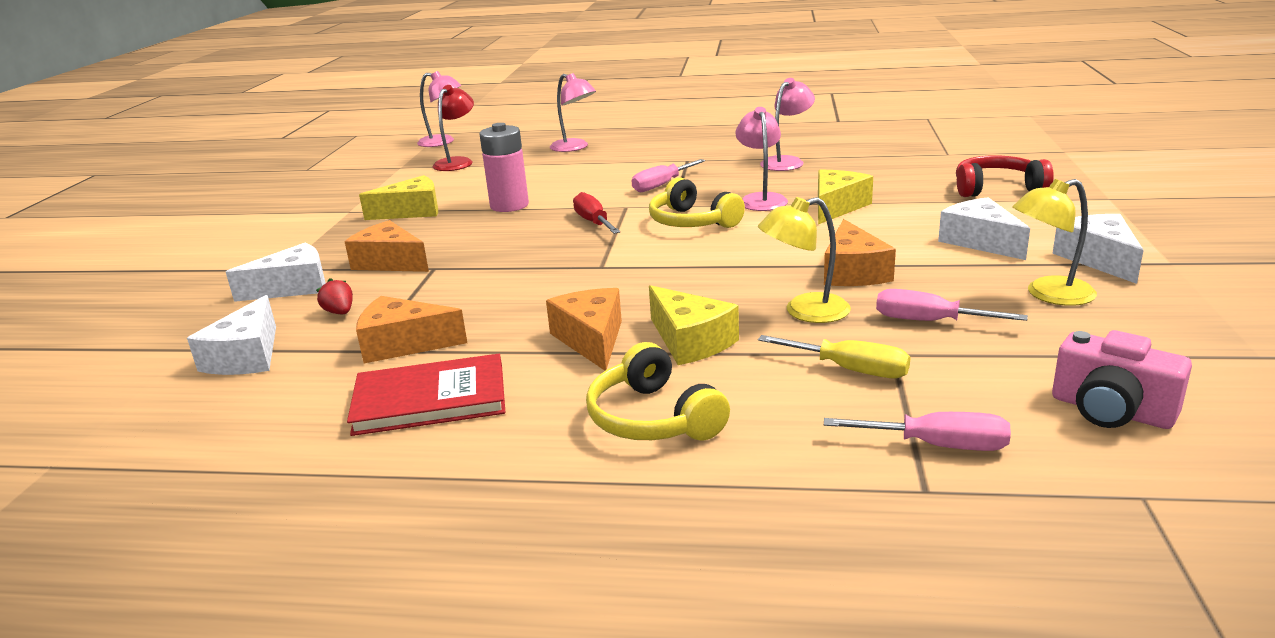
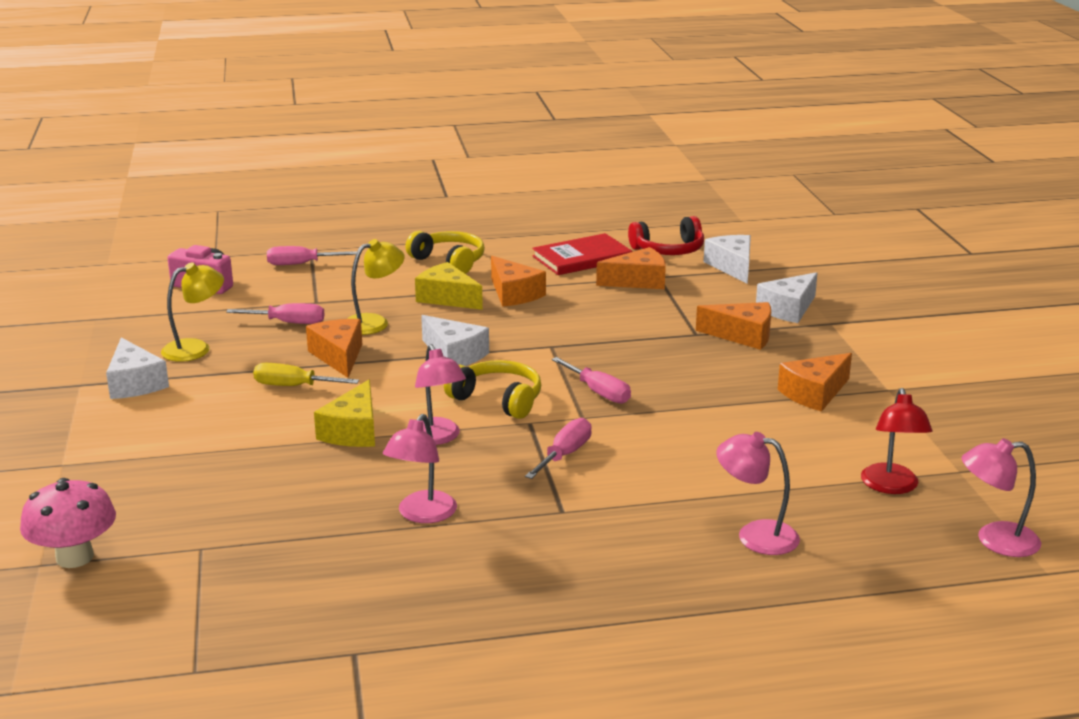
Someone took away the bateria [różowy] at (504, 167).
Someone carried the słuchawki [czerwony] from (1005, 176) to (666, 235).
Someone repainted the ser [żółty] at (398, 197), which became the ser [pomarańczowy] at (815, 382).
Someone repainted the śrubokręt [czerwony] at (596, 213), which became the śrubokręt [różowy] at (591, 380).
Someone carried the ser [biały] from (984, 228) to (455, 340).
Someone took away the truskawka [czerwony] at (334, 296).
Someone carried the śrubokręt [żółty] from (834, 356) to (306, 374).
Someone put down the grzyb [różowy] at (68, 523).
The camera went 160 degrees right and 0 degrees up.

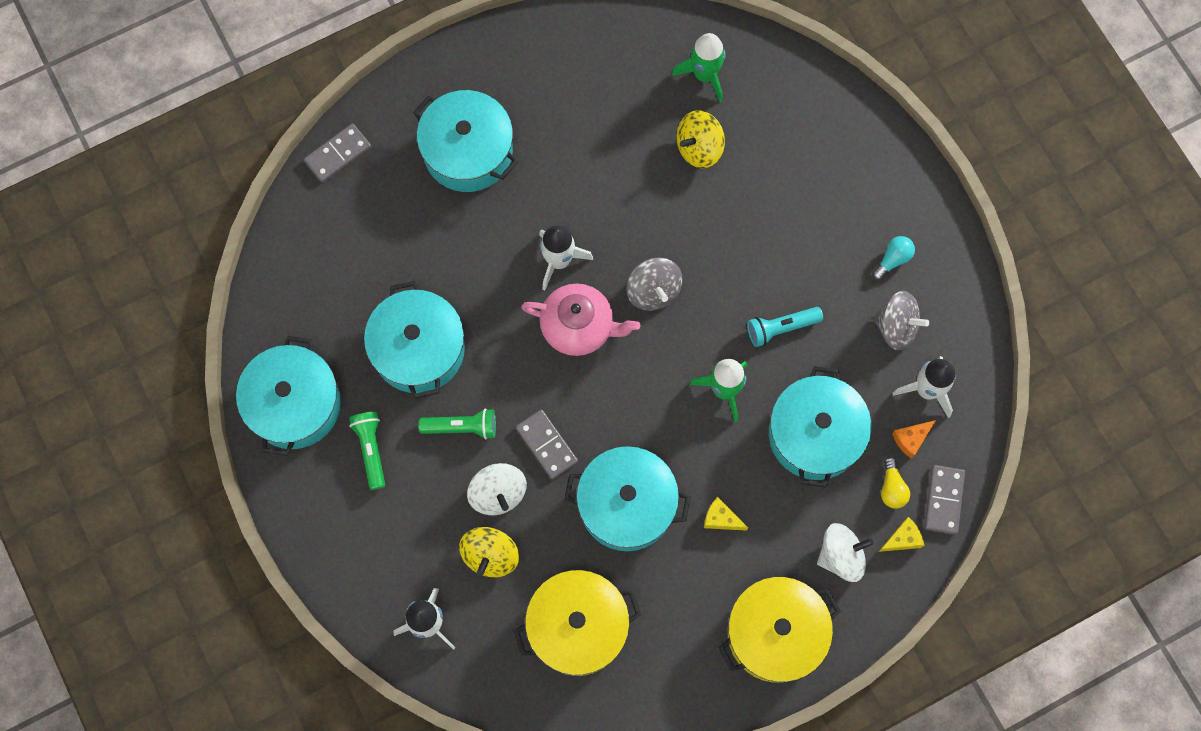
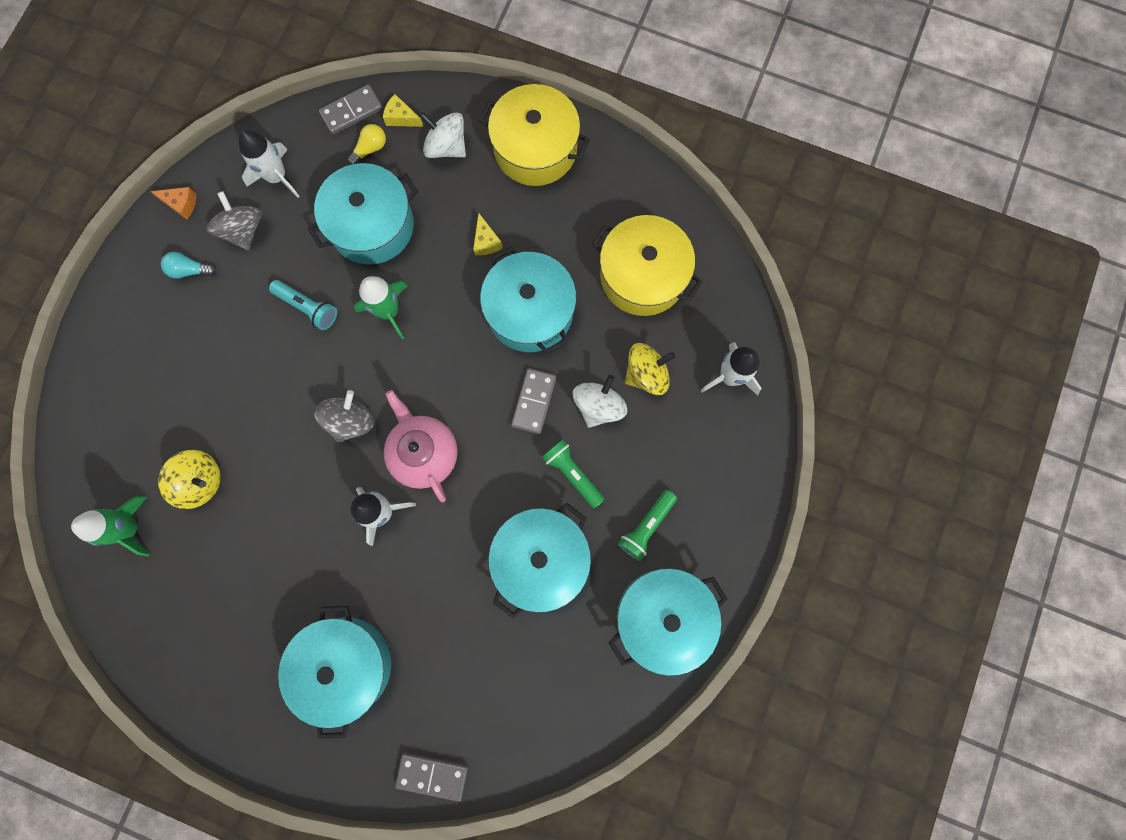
Someone carried the ser [pomarańczowy] from (914, 439) to (173, 203).
The camera went 130 degrees left and 5 degrees up.

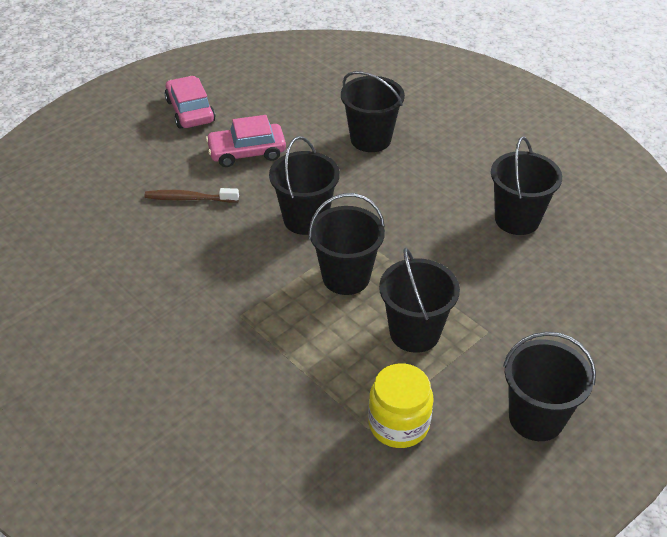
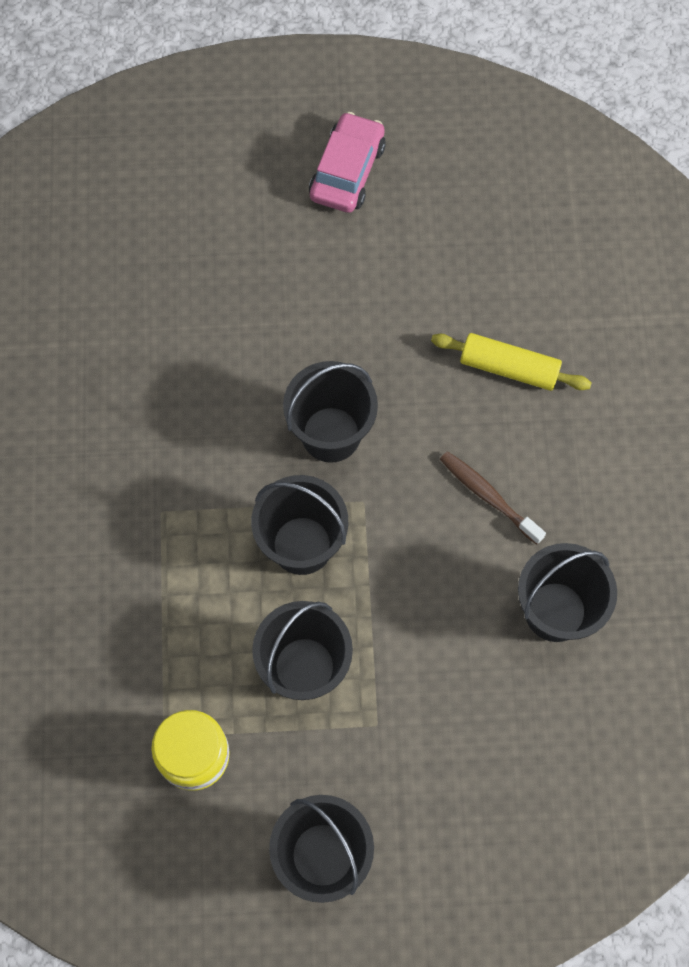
Someone swapped the wiadro [czarny] at (373, 111) for the wałek do ciasta [żółty] at (511, 362).
Someone took away the samochód [różowy] at (246, 141).
Someone carried the szczoteczka do zębów [brązowy] from (192, 195) to (493, 498).
The camera went 40 degrees right and 25 degrees up.

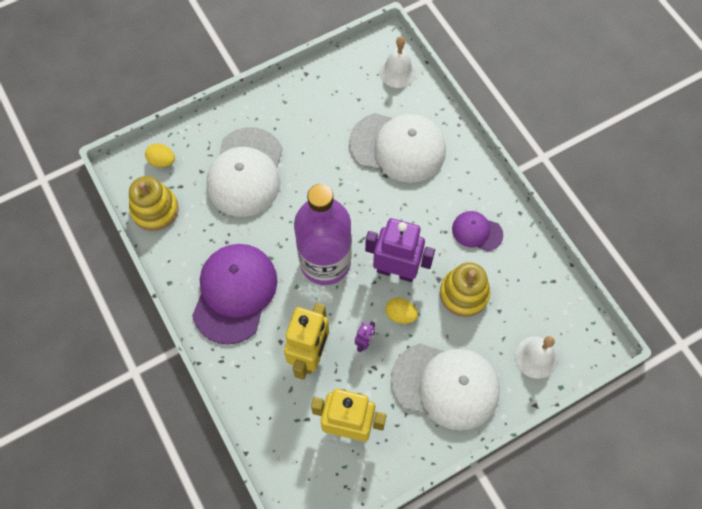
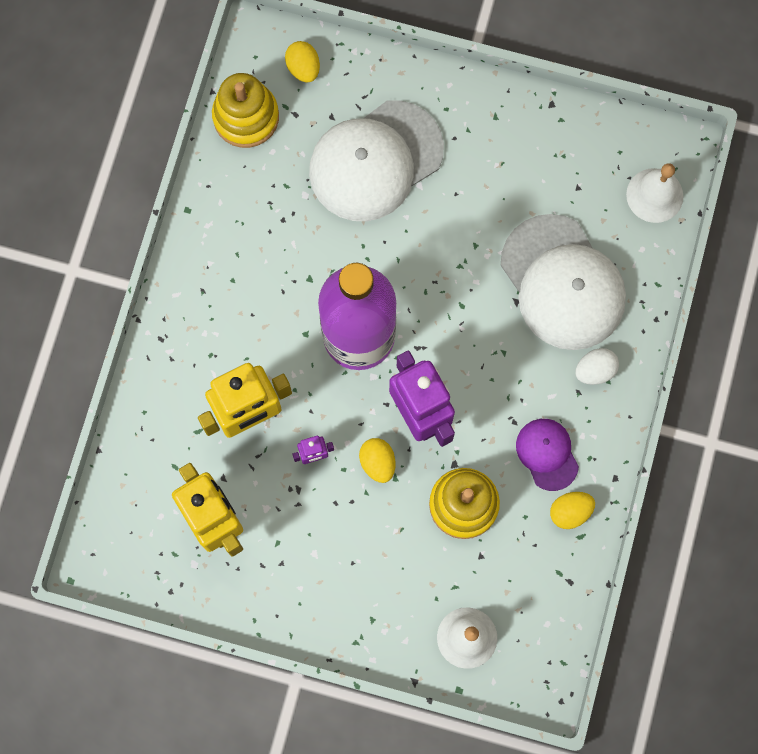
Someone took away the czapka [fioletowy] at (234, 294).
Someone took away the czapka [biały] at (445, 387).
Someone put down the jajko [biały] at (597, 366).
Someone put down the jajko [żółty] at (572, 510).
The camera went 45 degrees right and 10 degrees up.

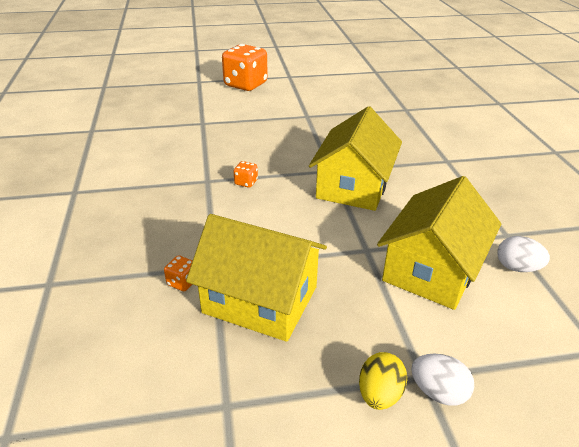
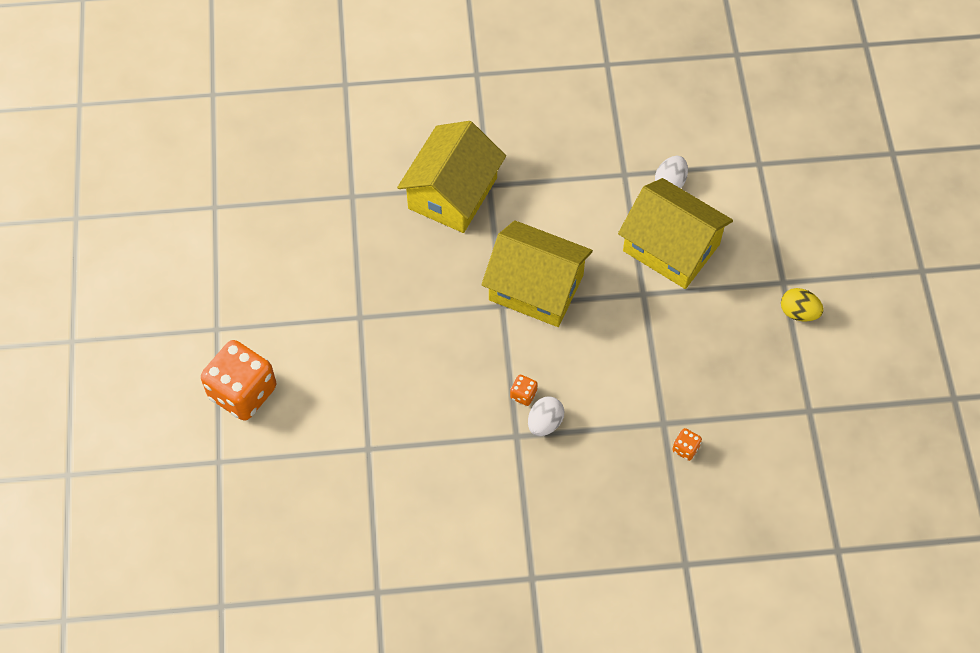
Someone carried the domek [żółty] from (256, 278) to (451, 177).
Someone carried the jajko [biały] from (442, 380) to (546, 416).
The camera went 85 degrees left and 25 degrees up.

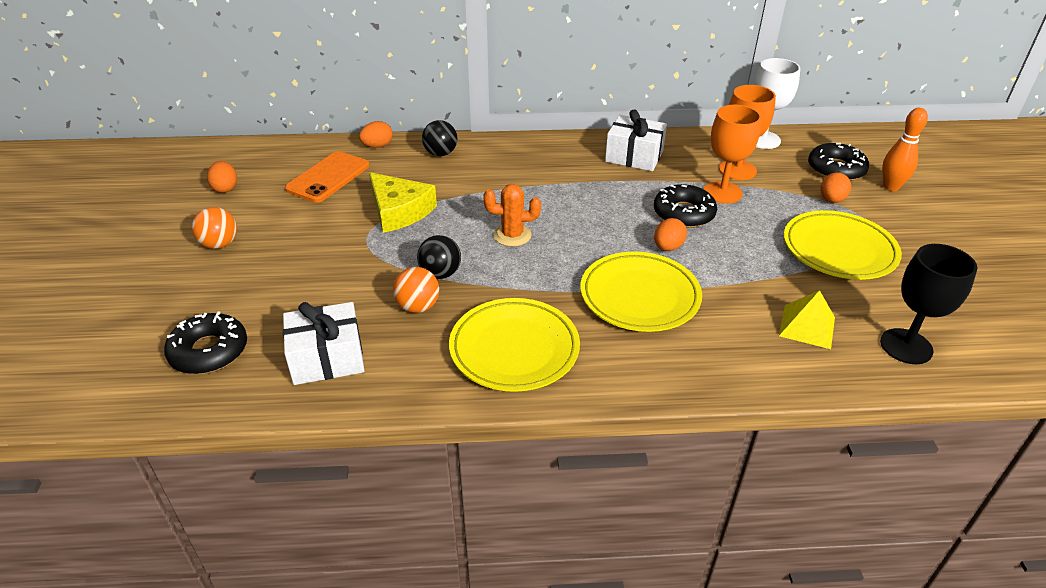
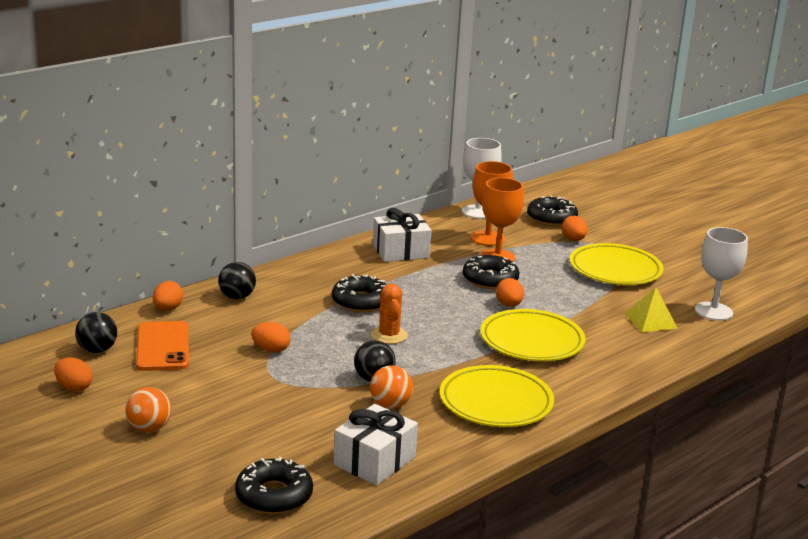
Someone took away the kręgiel [pomarańczowy] at (905, 149).
Someone swapped the ser [żółty] at (403, 202) for the jajko [pomarańczowy] at (271, 337).
Someone rotated the kaktus [pomarańczowy] at (512, 215) by 60 degrees counterclockwise.
Someone repainted the kielich [czarny] at (929, 304), which became the kielich [biały] at (721, 274).
Someone put down the donut [czarny] at (359, 293).
Someone put down the piłka [czarny] at (96, 332).
The camera went 40 degrees left and 15 degrees down.

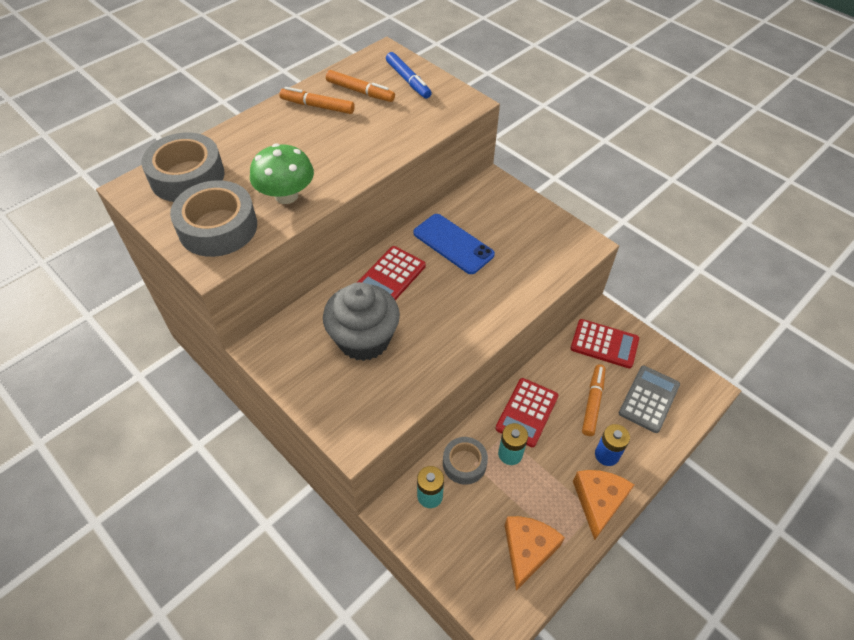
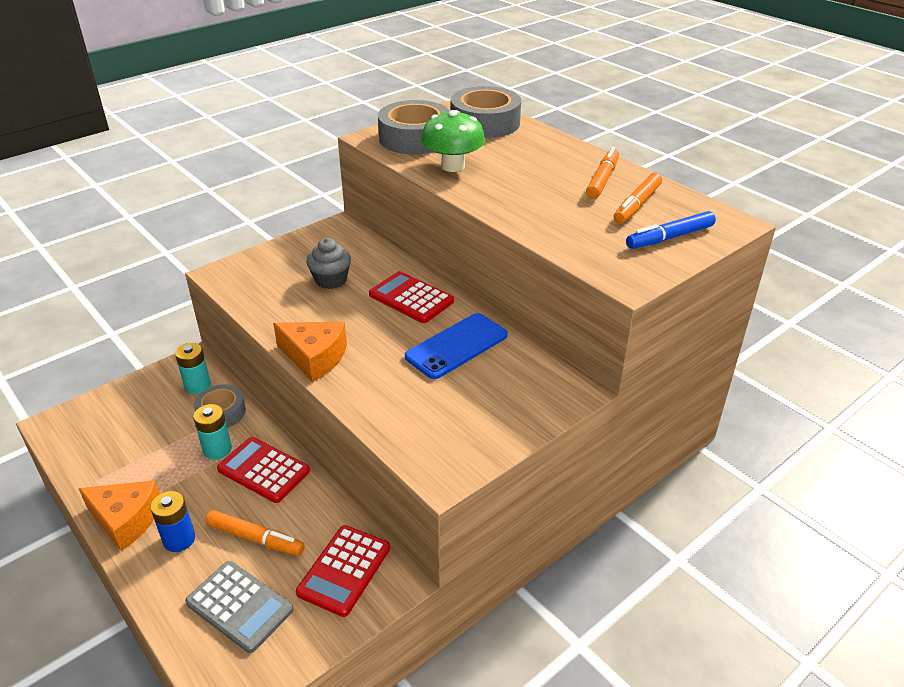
Someone scaled the muffinka [szary] at (361, 321) by 0.58.
Someone carried the ser [pomarańczowy] from (535, 553) to (310, 352).
The camera went 95 degrees right and 15 degrees down.

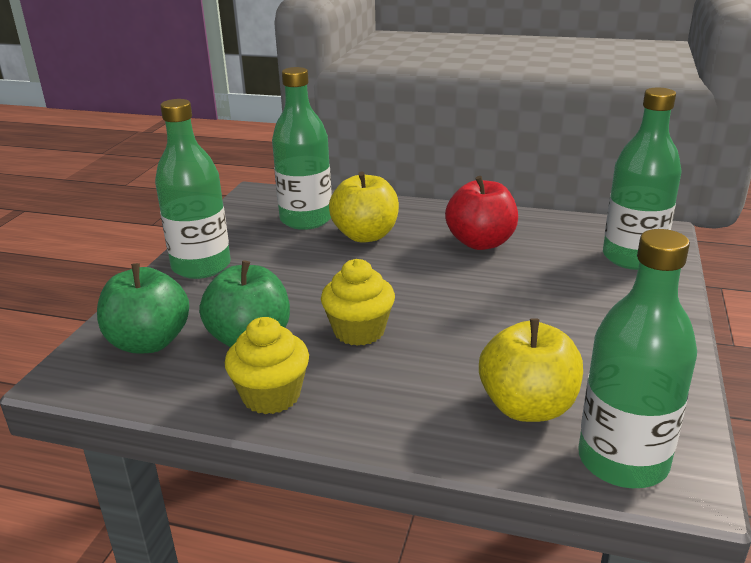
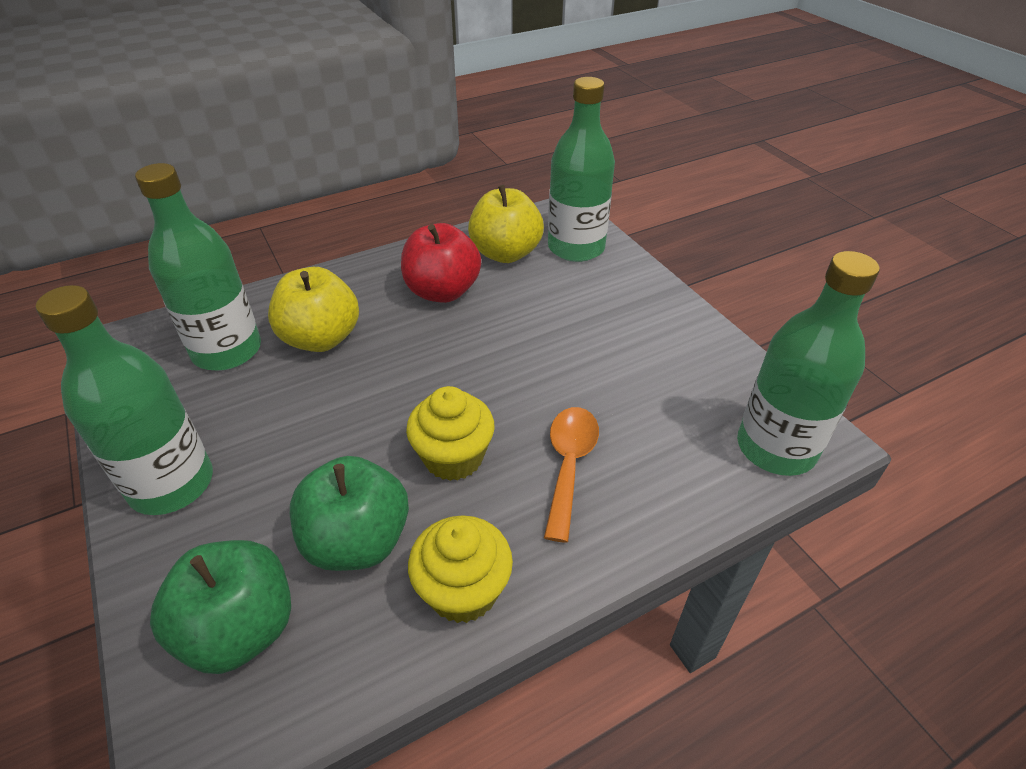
Someone carried the jabłko [żółty] from (531, 370) to (506, 224).
Someone put down the łyżka [pomarańczowy] at (571, 475).
The camera went 45 degrees left and 15 degrees up.

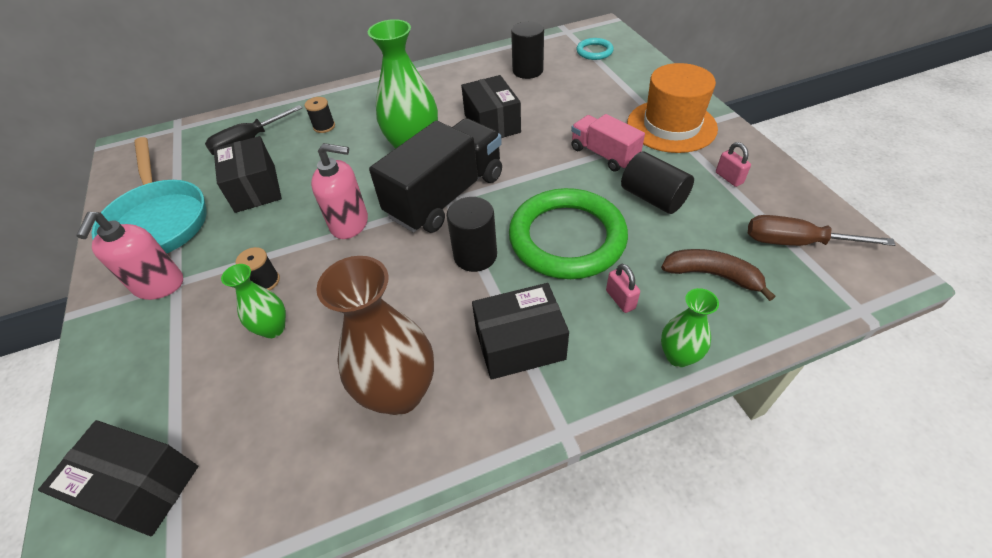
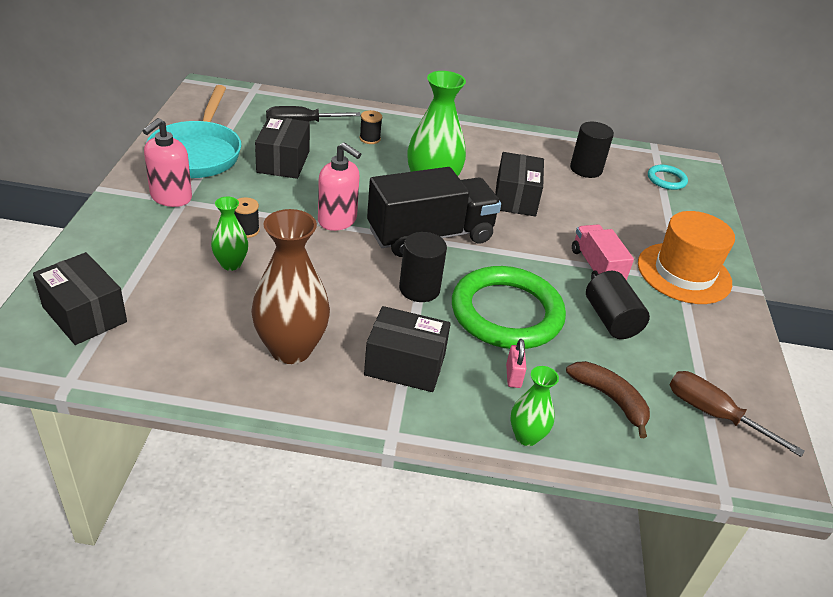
Someone took away the kłódka [różowy] at (733, 164).
The camera went 20 degrees right and 10 degrees down.

